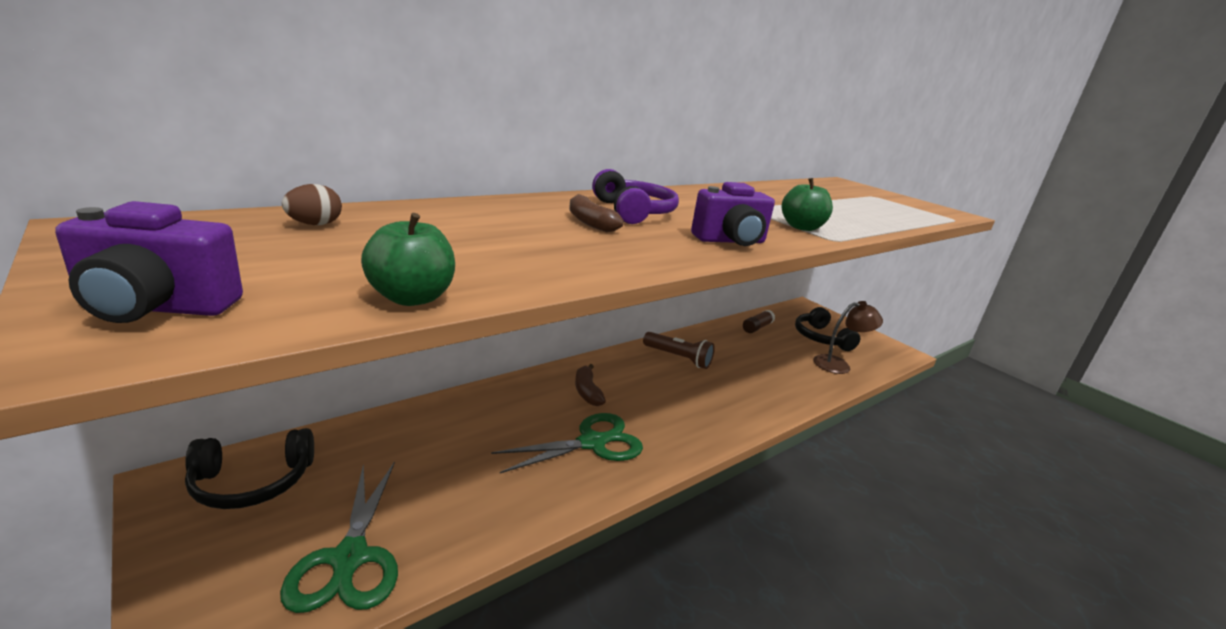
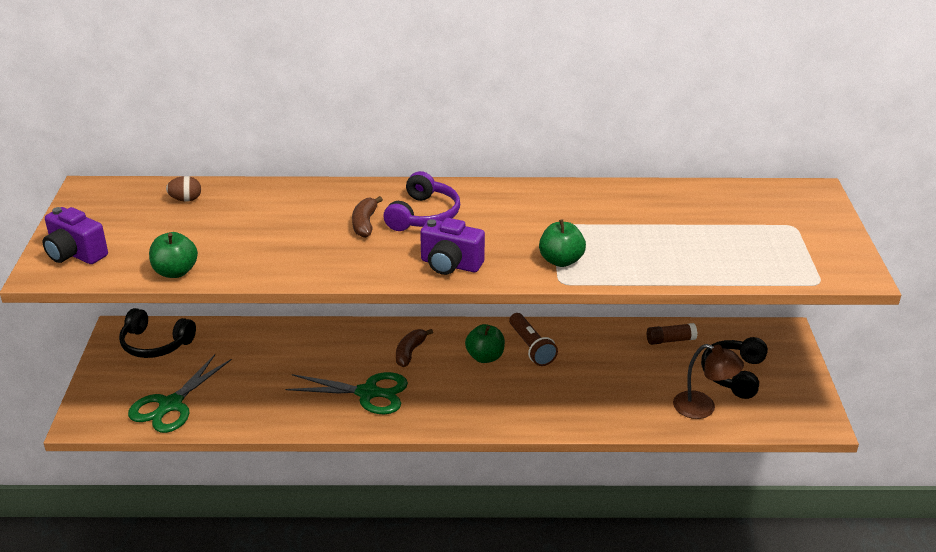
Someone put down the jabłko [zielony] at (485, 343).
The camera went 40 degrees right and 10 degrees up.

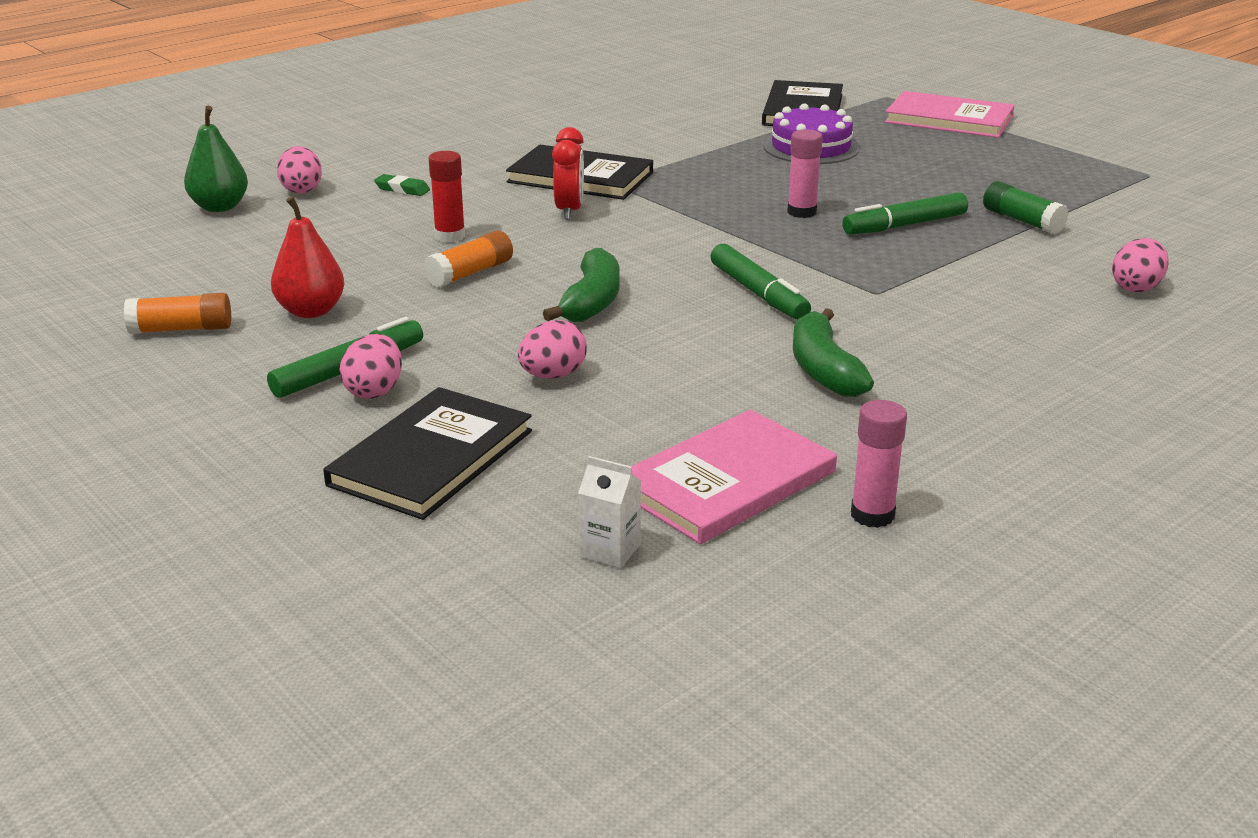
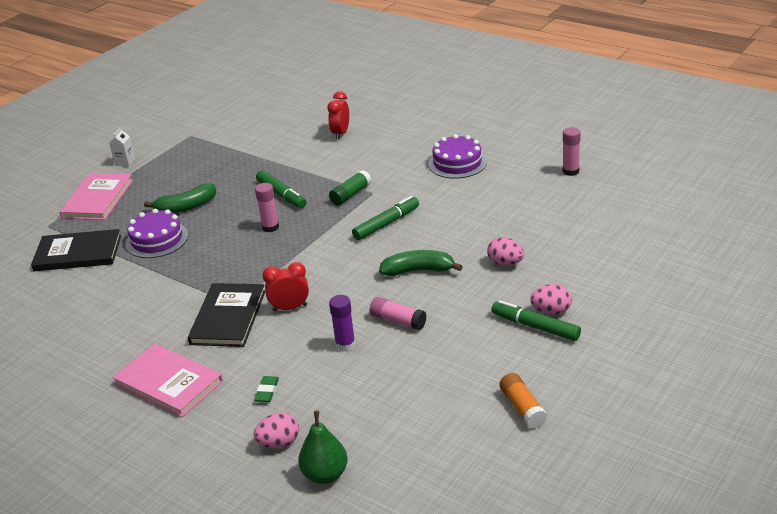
Someone repainted the klej w sztyfcie [czerwony] at (447, 196), which became the klej w sztyfcie [fioletowy] at (342, 323).
Someone carried the klej w sztyfcie [zielony] from (1026, 207) to (350, 187).
Someone took away the gruszka [czerwony] at (308, 257).
Someone repainted the klej w sztyfcie [pomarańczowy] at (468, 259), which became the klej w sztyfcie [różowy] at (398, 313).
Someone swapped the jajko [różowy] at (1140, 265) for the budzik [czerwony] at (338, 115).
Someone carried the banan [zielony] from (833, 352) to (180, 198).
Someone took away the książka [czarny] at (427, 453).
Someone carried the książka [różowy] from (734, 477) to (167, 380).
Someone carried the karton mleka [biały] from (609, 512) to (122, 146).
Someone put down the tort [fioletowy] at (457, 156).
The camera went 100 degrees left and 5 degrees up.

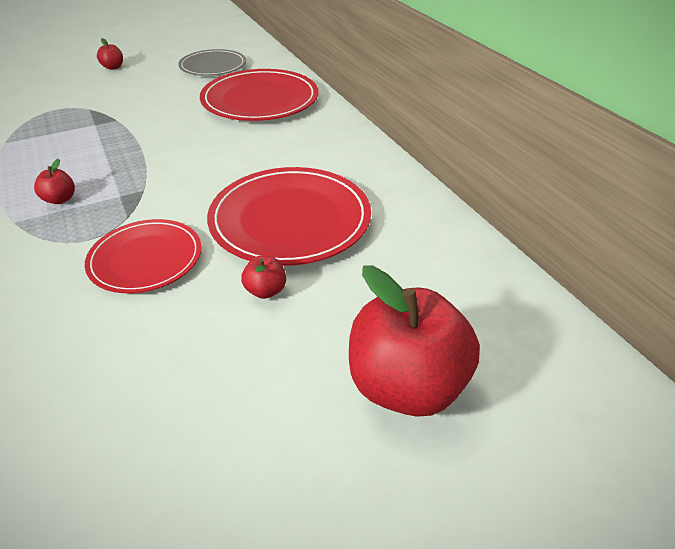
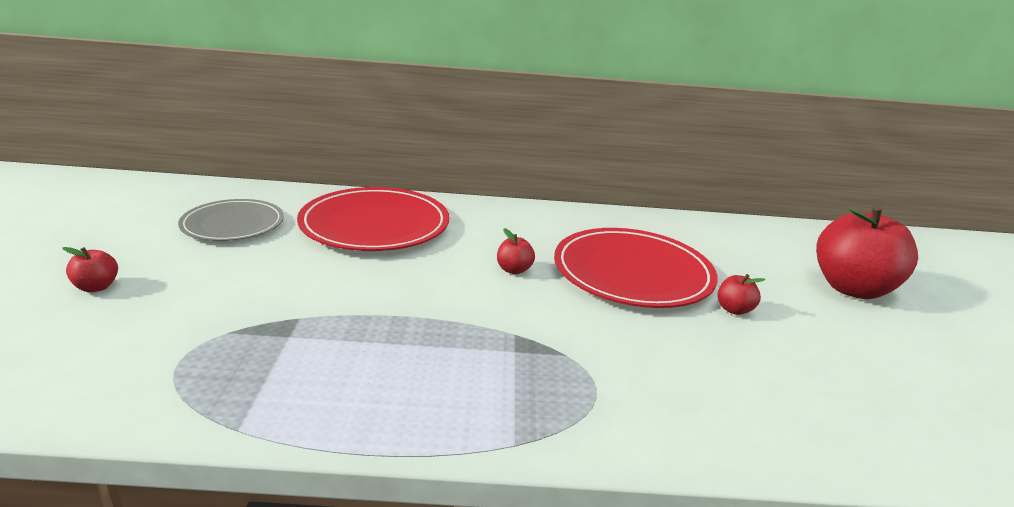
Someone carried the jabłko [czerwony] from (54, 181) to (516, 251).
Someone took away the talerz [czerwony] at (143, 256).
The camera went 65 degrees left and 15 degrees down.

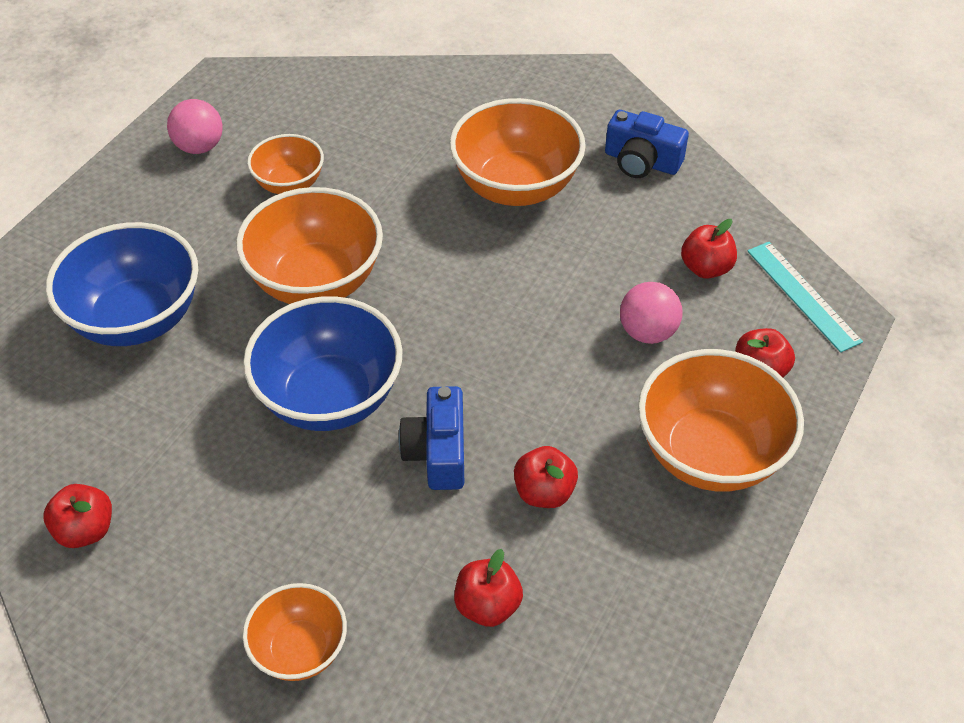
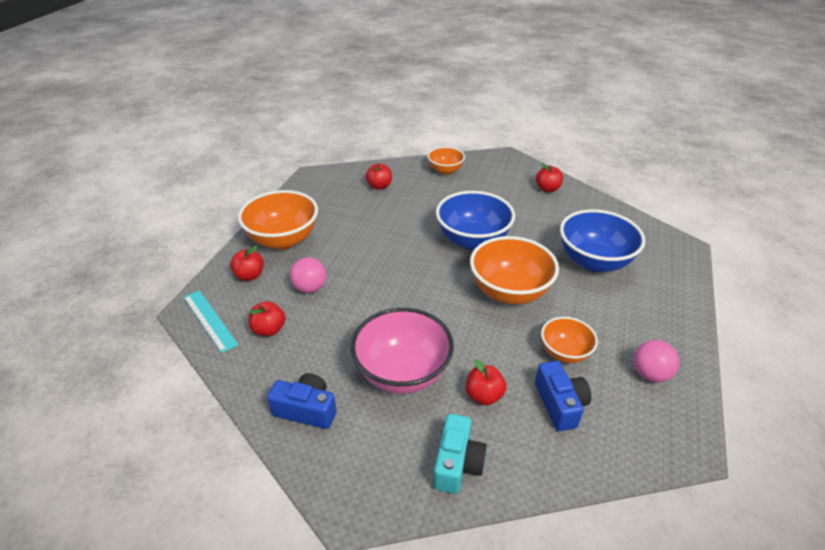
Someone repainted the miska [pomarańczowy] at (518, 152), which became the miska [różowy] at (402, 351).
Someone carried the aparat fotograficzny [niebieski] from (431, 438) to (563, 396).
Someone carried the jabłko [czerwony] from (546, 477) to (486, 382).
Someone put down the aparat fotograficzny [turkusowy] at (460, 454).
The camera went 170 degrees right and 10 degrees down.

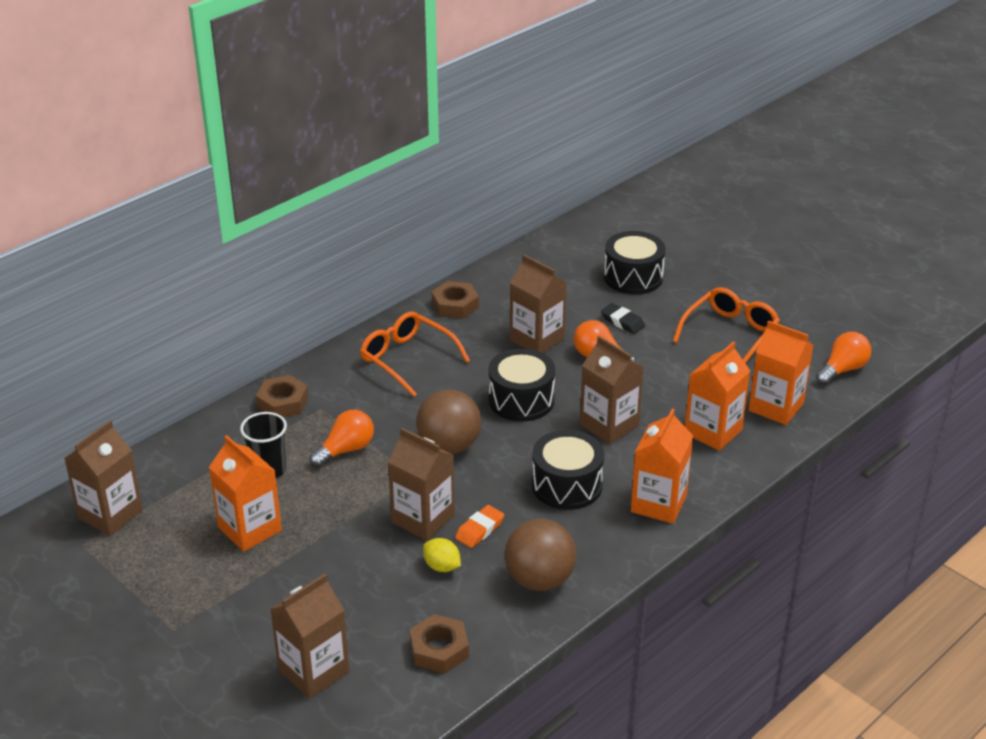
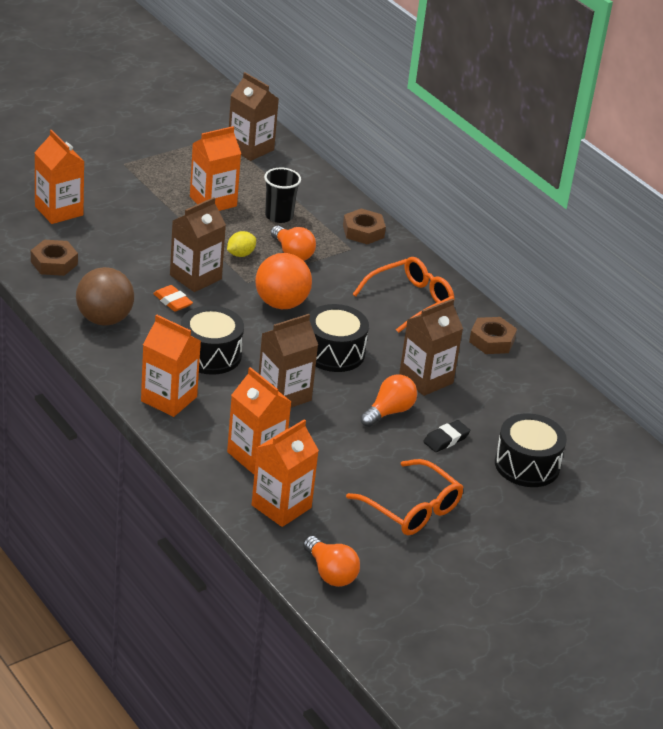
Someone repainted the piłka [brązowy] at (448, 421), which became the piłka [pomarańczowy] at (284, 281).
Someone carried the cytryna [żółty] from (442, 555) to (241, 244).
Someone repainted the karton mleka [brązowy] at (309, 636), which became the karton mleka [pomarańczowy] at (59, 177).
The camera went 95 degrees right and 0 degrees up.

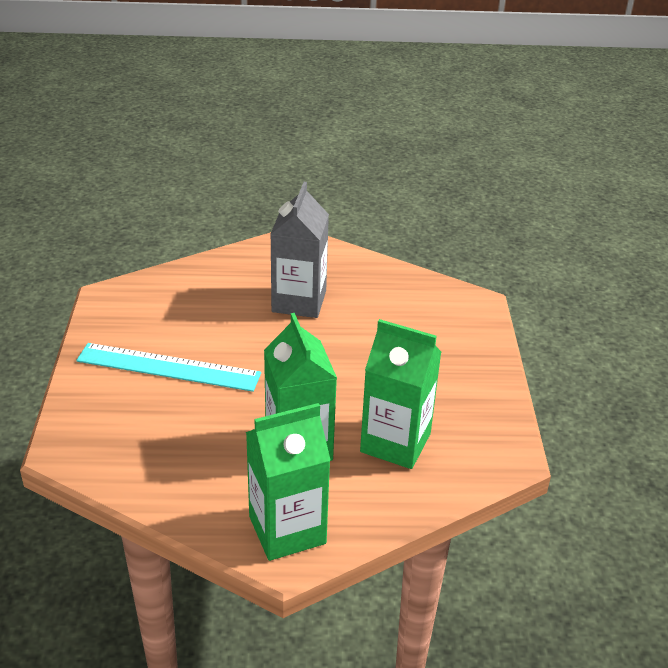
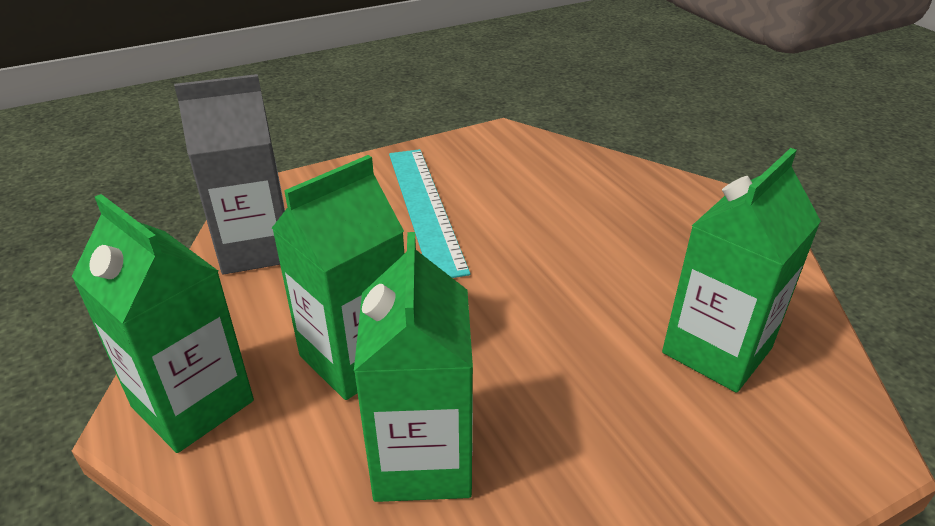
Someone carried the karton mleka [szary] from (299, 250) to (229, 174).
Someone put down the karton mleka [zielony] at (741, 270).
The camera went 65 degrees right and 0 degrees up.

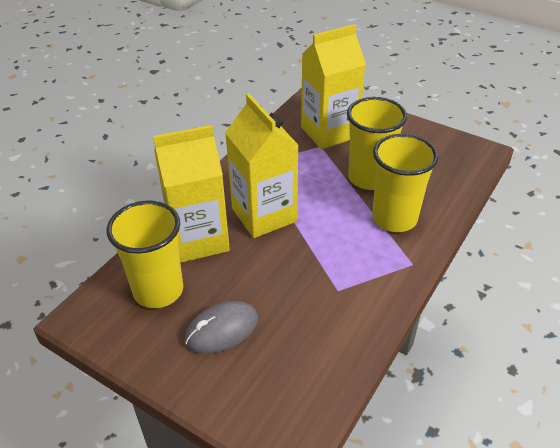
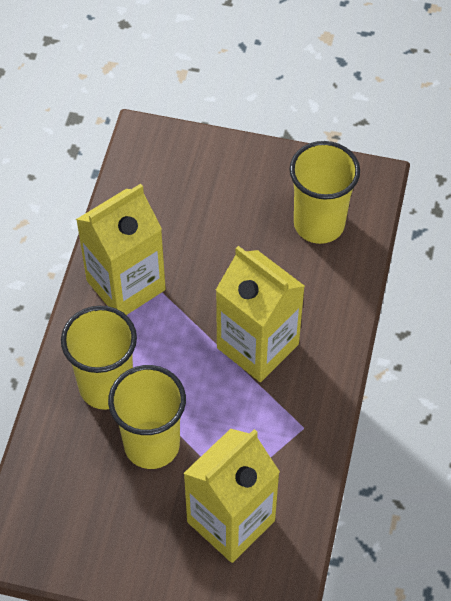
Someone carried the karton mleka [żółty] from (191, 194) to (121, 249).
Someone took away the myszka [szary] at (221, 327).
The camera went 160 degrees right and 15 degrees up.

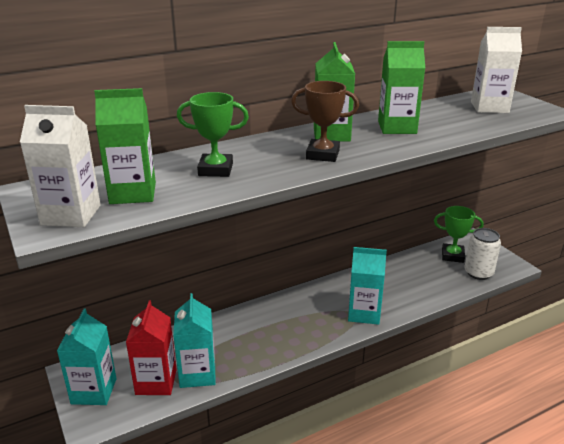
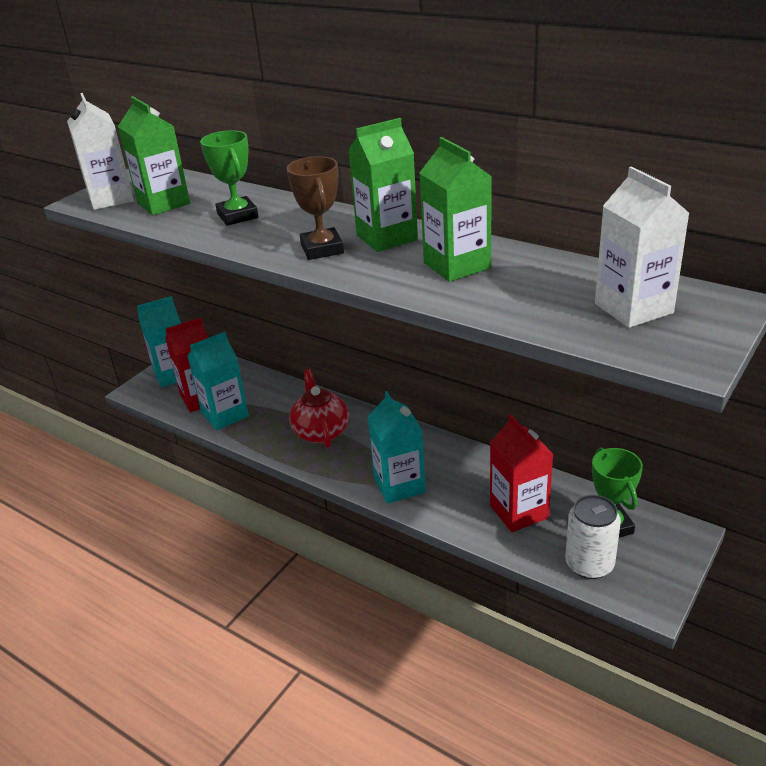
Someone put down the imbryk [czerwony] at (319, 408).
Someone put down the karton mleka [czerwony] at (521, 473).
The camera went 65 degrees right and 5 degrees up.

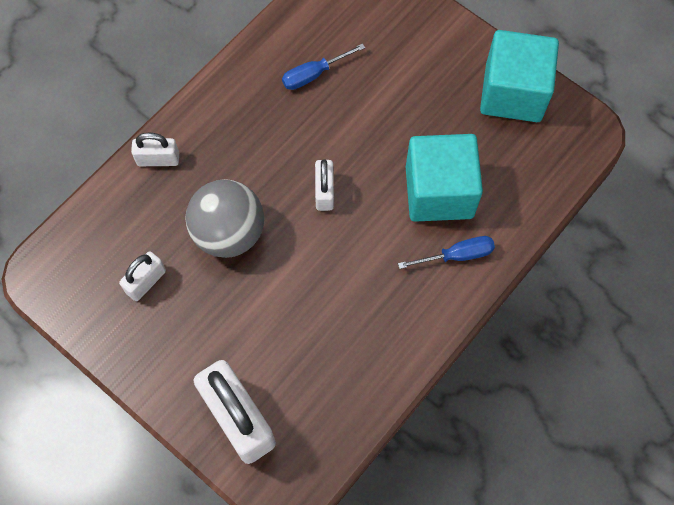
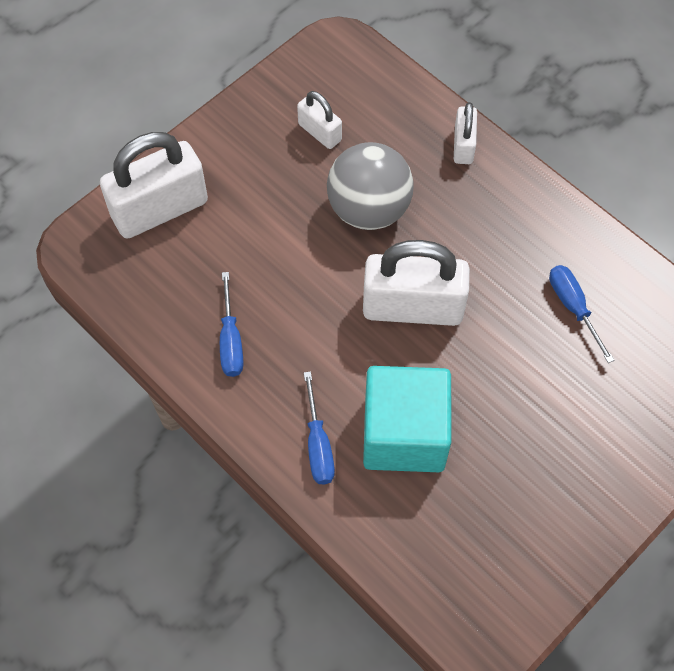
Someone took away the sześcian [turkusowy] at (519, 76).
Someone scaled the kłódka [biały] at (324, 185) by 1.95.
Someone put down the śrubokręt [niebieski] at (232, 324).
The camera went 95 degrees right and 5 degrees down.

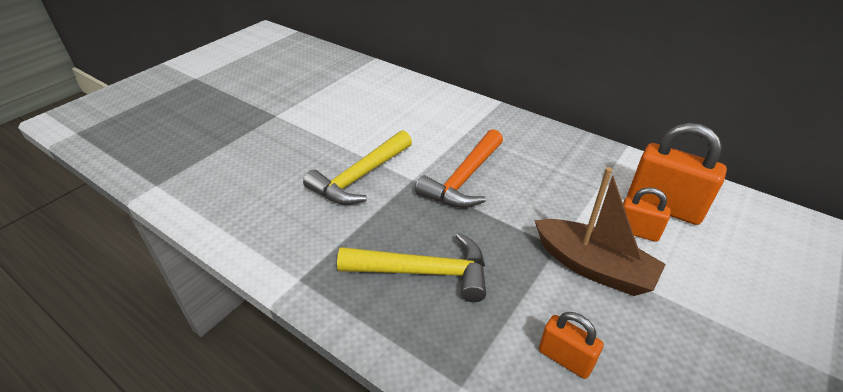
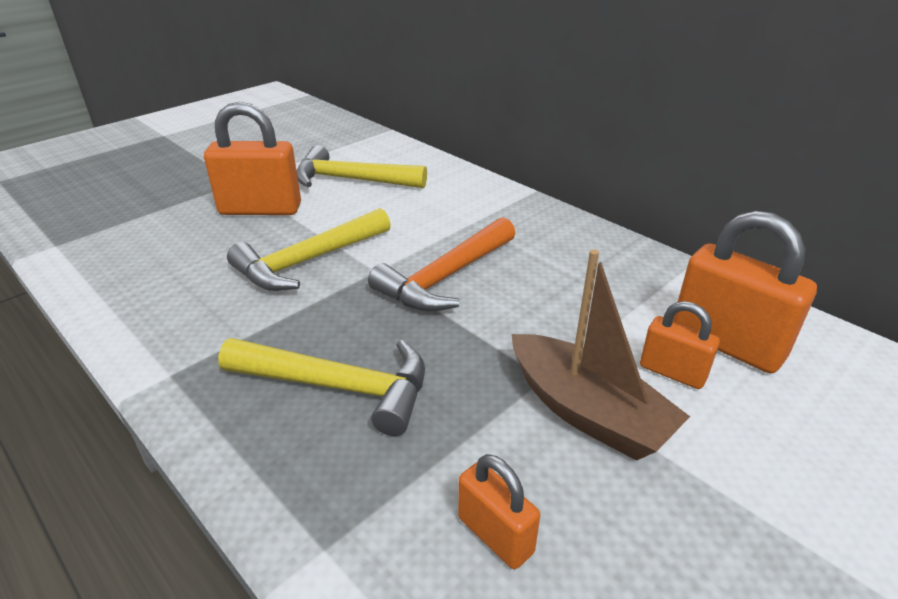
Someone put down the kłódka [pomarańczowy] at (252, 158).
Someone put down the młotek [żółty] at (362, 166).
The camera went 10 degrees right and 5 degrees down.

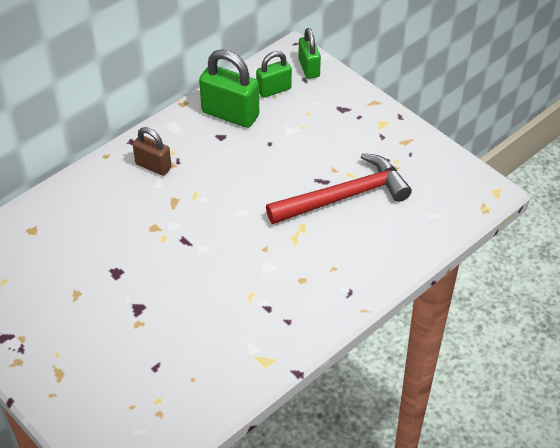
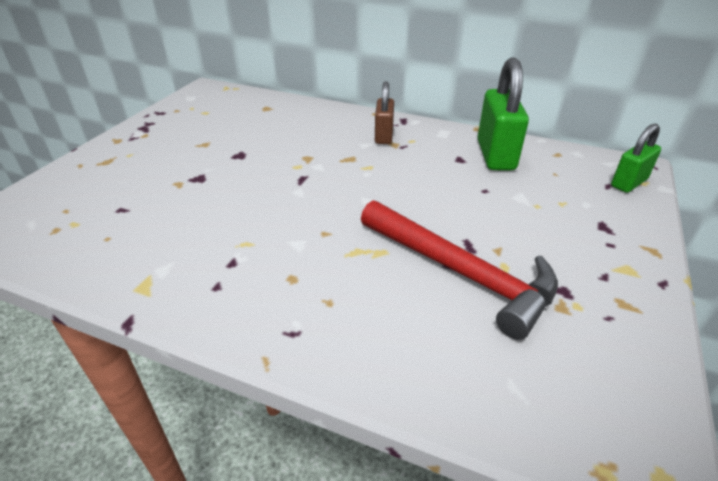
Someone took away the kłódka [zielony] at (274, 74).
The camera went 65 degrees right and 10 degrees down.

